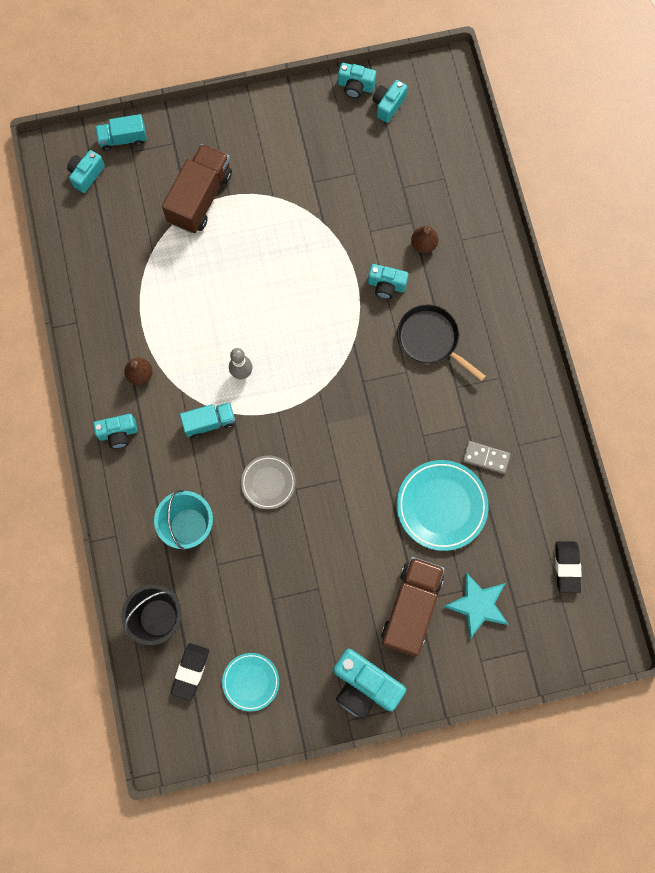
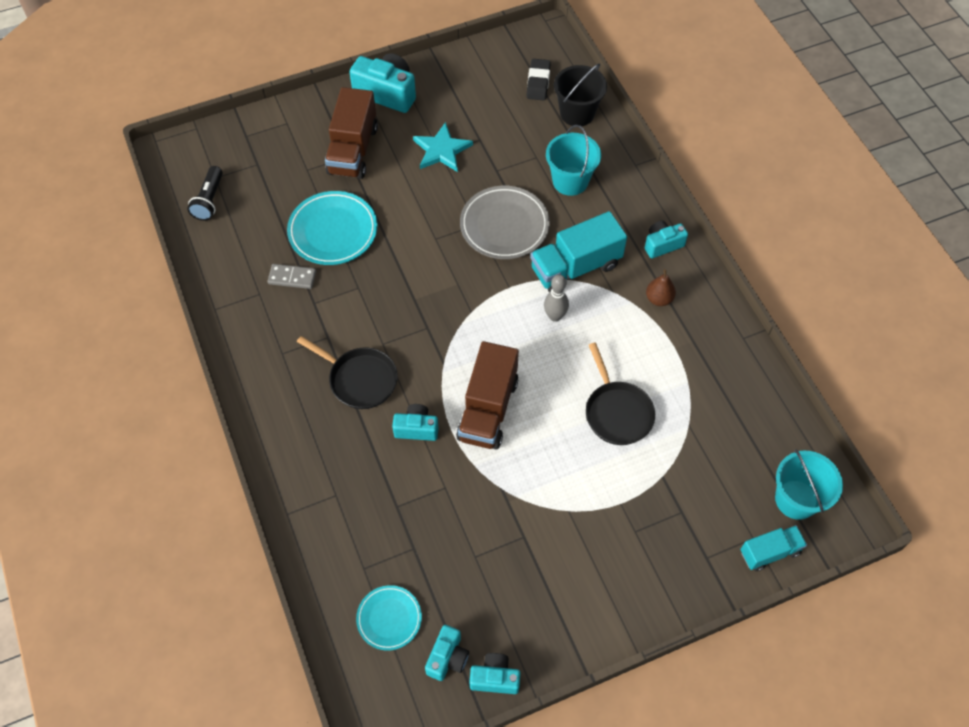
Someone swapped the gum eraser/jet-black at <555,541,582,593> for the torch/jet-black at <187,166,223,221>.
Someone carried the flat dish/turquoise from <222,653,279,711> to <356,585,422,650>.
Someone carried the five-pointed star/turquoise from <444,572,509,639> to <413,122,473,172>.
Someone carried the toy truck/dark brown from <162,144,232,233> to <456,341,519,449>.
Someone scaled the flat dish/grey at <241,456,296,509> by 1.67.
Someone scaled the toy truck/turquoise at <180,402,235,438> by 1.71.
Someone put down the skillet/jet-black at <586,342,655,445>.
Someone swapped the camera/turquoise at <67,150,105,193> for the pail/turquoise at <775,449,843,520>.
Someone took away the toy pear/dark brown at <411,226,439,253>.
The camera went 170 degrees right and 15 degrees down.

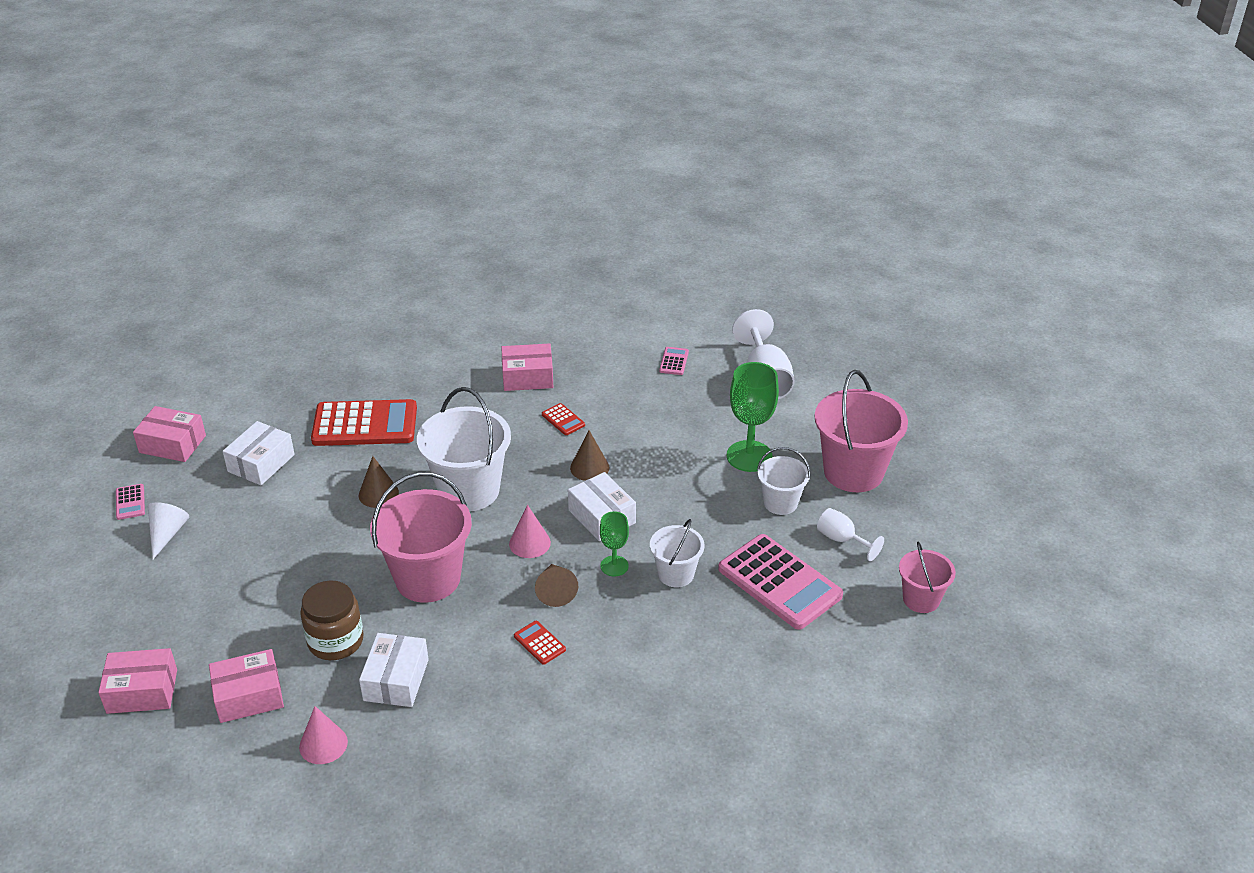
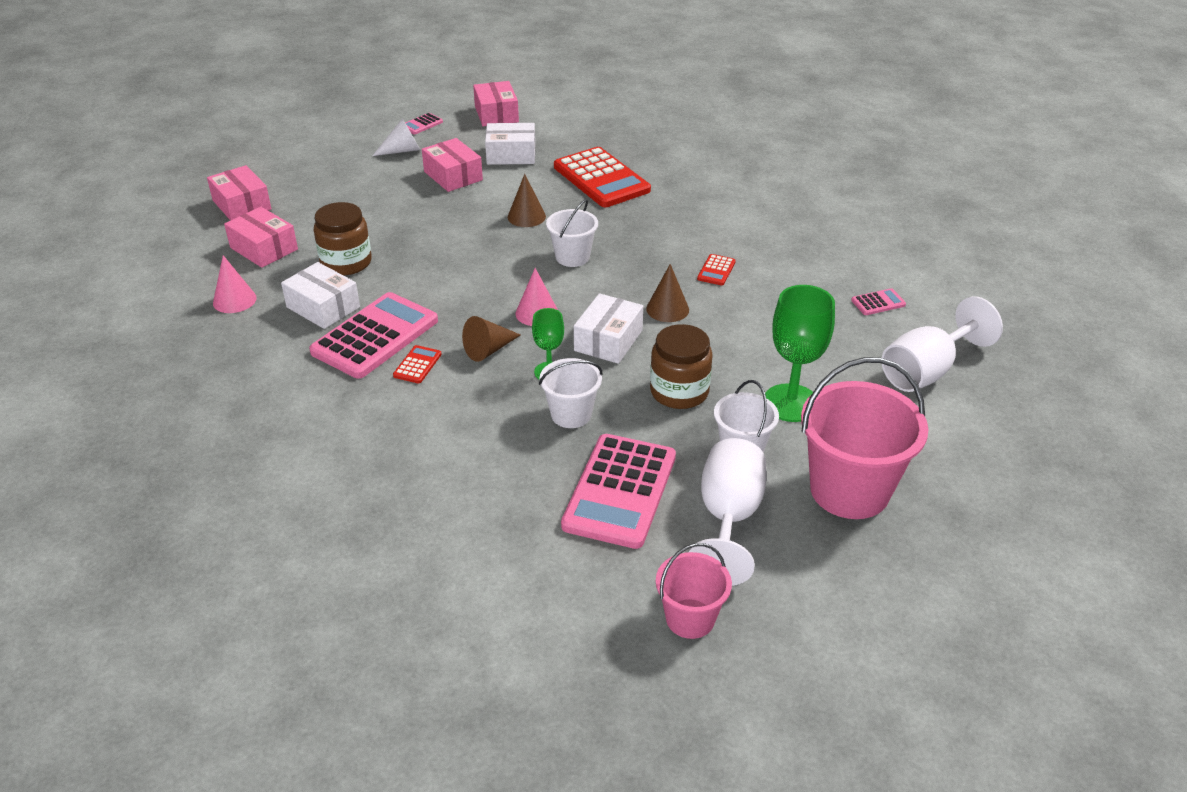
Someone rotated the package/white at <359,633,429,707> by 60 degrees clockwise.
Someone put down the calculator/rose-pink at <309,292,438,379>.
Someone carried the package/rose-pink from <501,343,553,391> to <422,138,483,192>.
Someone scaled the pail/white at <417,387,511,512> by 0.56.
Someone put down the preserve jar/dark brown at <650,324,713,409>.
Someone scaled the goblet/white at <817,508,884,561> by 1.77.
Someone took away the pail/rose-pink at <370,472,472,603>.
The camera went 60 degrees right and 0 degrees up.

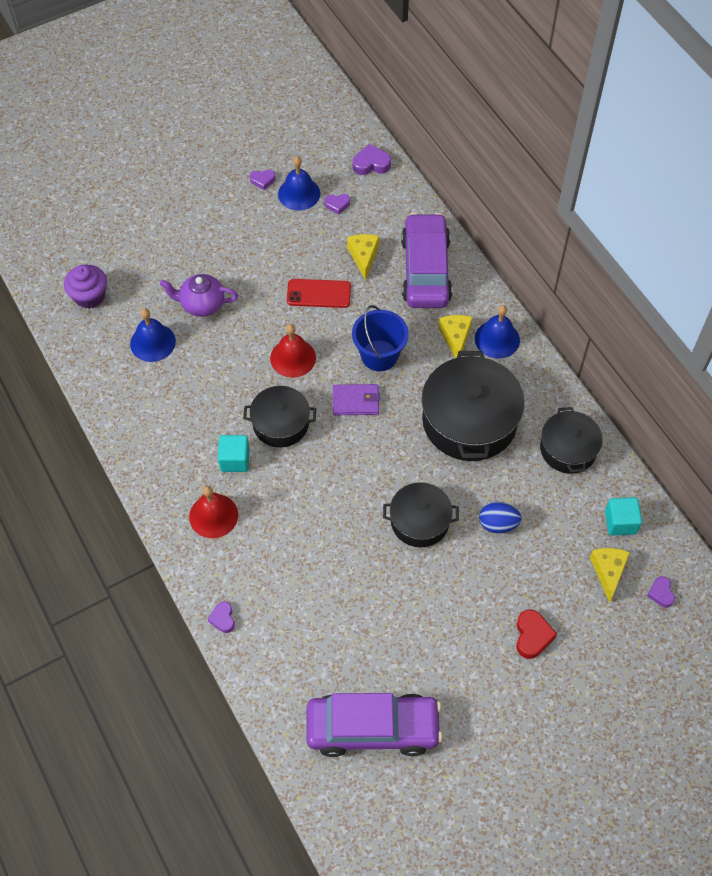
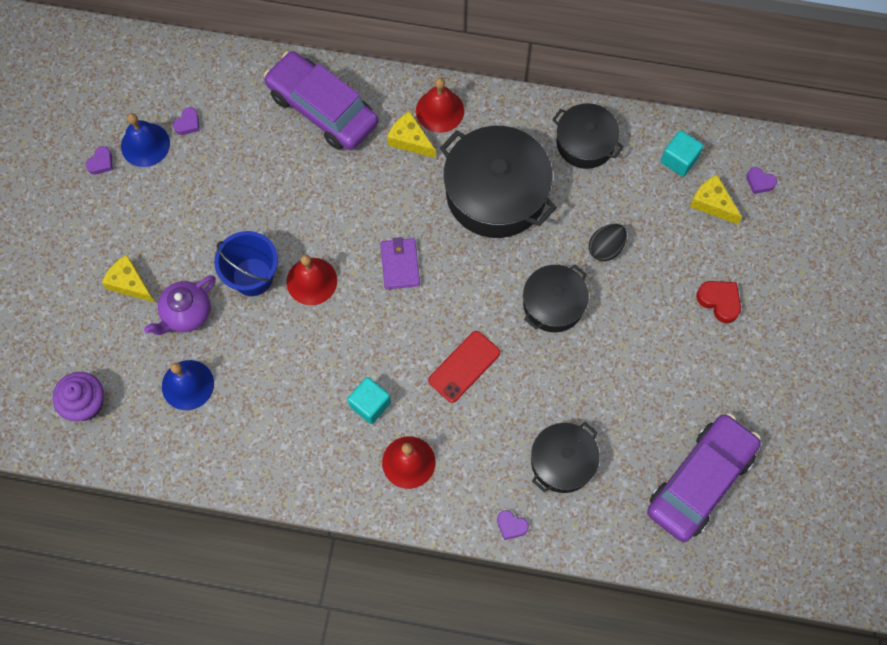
Someone carried the piece of cheese/yellow from <347,234,379,280> to <101,254,155,303>.
Someone carried the pail/blue from <352,305,409,371> to <214,231,278,296>.
Someone rotated the billfold/purple at <333,384,380,415> by 45 degrees counterclockwise.
Someone repainted the school bell/blue at <475,305,520,359>, which became the school bell/red at <416,78,464,133>.
Someone carried the phone/red from <287,279,351,308> to <428,331,500,403>.
Someone carried the cooking pot/jet-black from <243,386,316,448> to <531,422,600,493>.
Someone repainted the egg/blue at <479,502,522,533>, which became the egg/jet-black at <589,224,627,261>.
Someone took away the love heart/purple at <352,144,391,175>.
The camera went 50 degrees left and 10 degrees up.

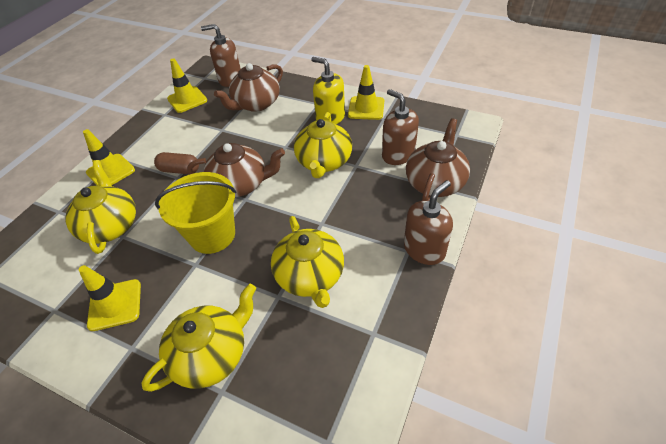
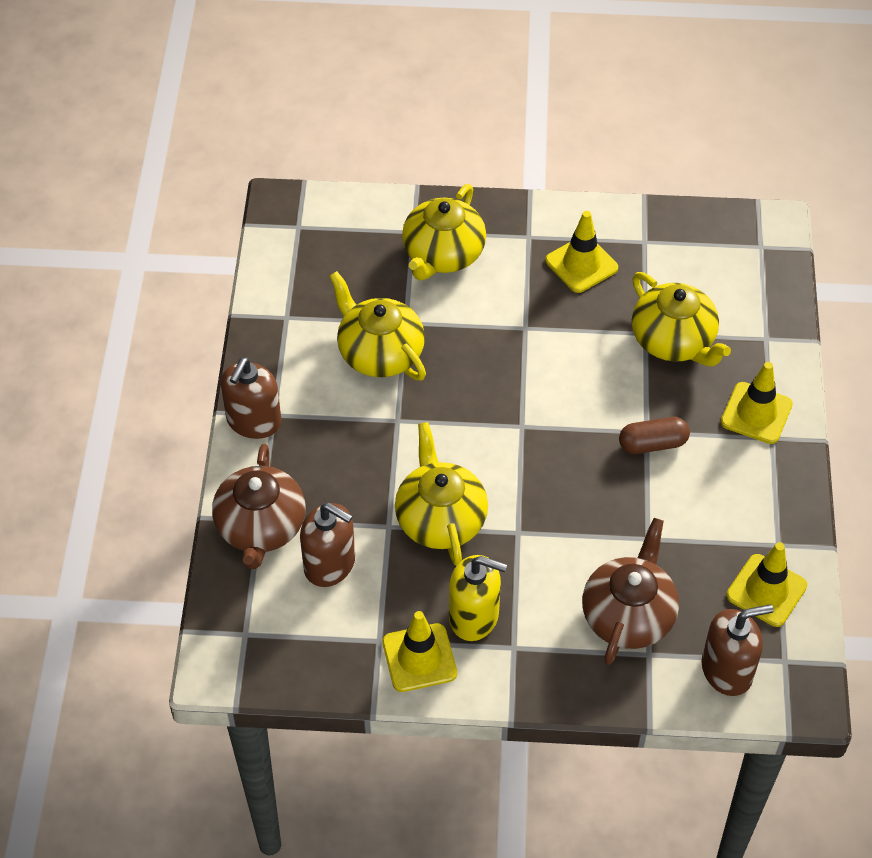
Someone took away the pail/yellow at <155,172,236,254>.
Someone took away the tea pot/dark brown at <187,143,285,197>.
The camera went 155 degrees right and 5 degrees up.

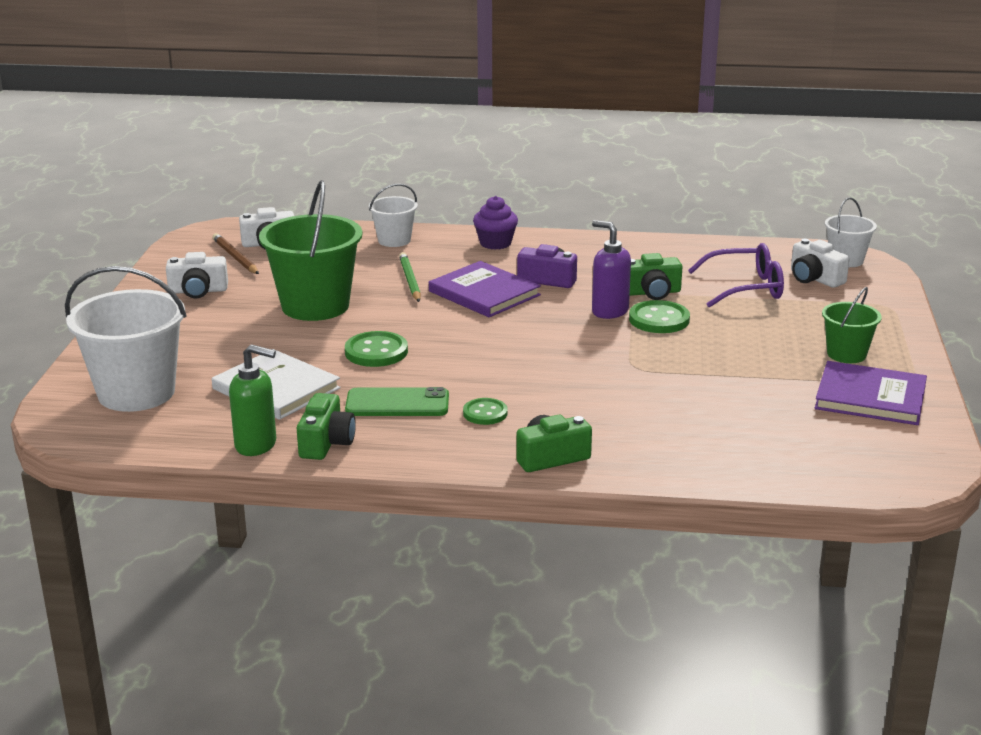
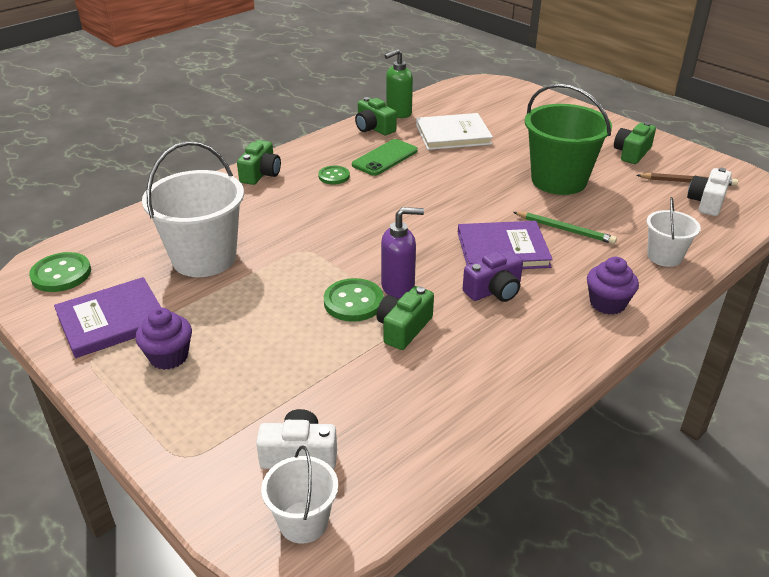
Someone carried the sewing button/green from <345,331,408,367> to <29,252,91,292>.
Someone swapped the pail/green at <822,287,882,363> for the muffin/purple at <135,308,192,370>.
Someone carried the pail/white from <65,266,187,412> to <142,141,244,277>.
Someone repainted the camera/white at <166,252,228,299>, which became the camera/green at <614,122,656,164>.
Someone took away the eyeglasses/purple at <688,243,784,307>.
The camera went 130 degrees right and 10 degrees up.

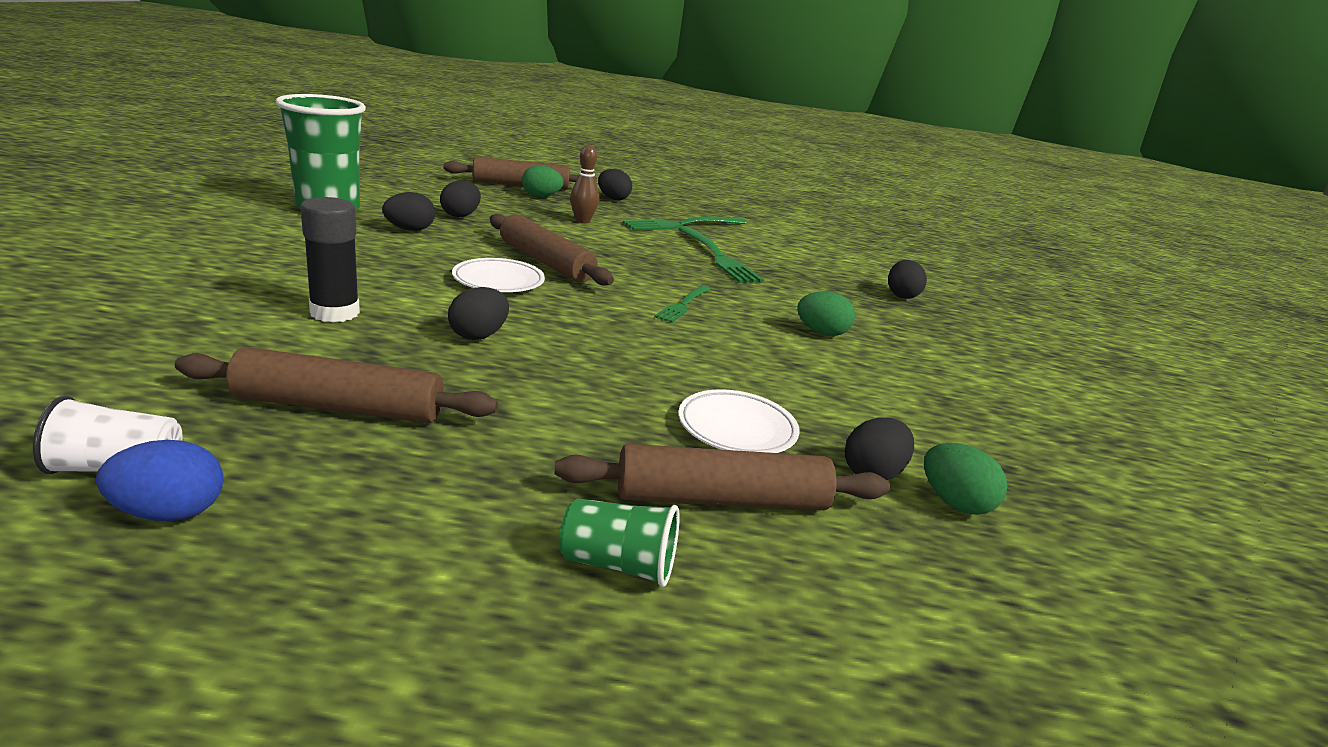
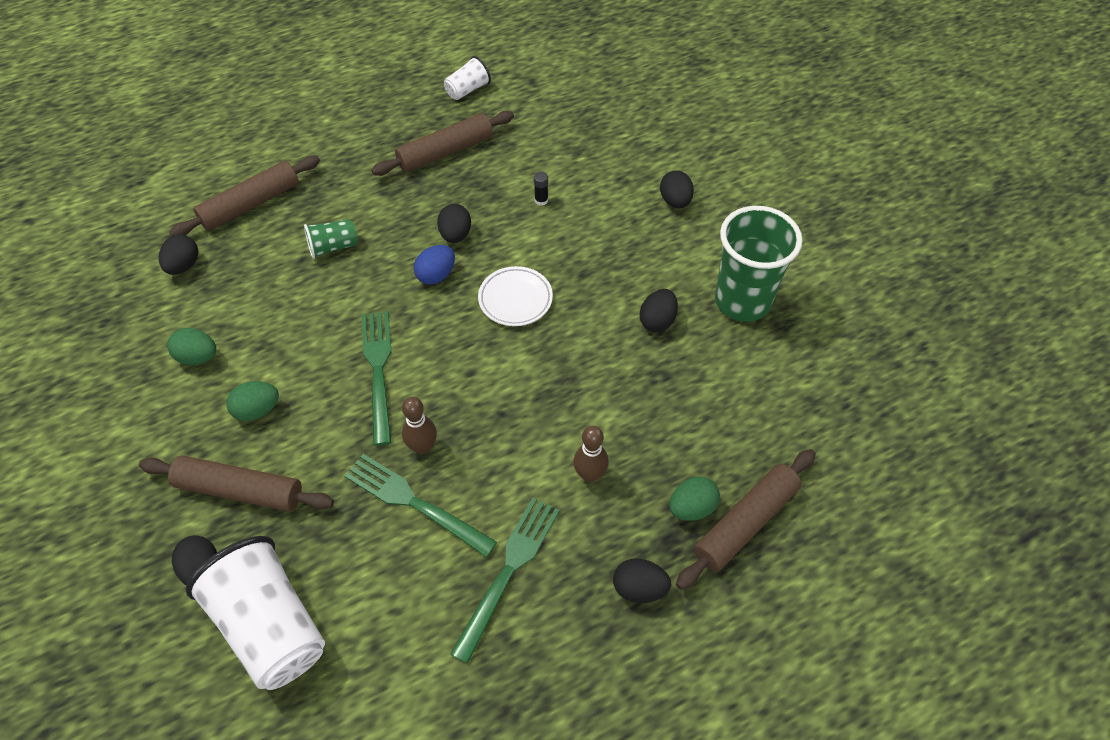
Someone carried the dough roller/dark brown from <490,214,614,286> to <139,455,334,512>.
Someone carried the egg/green from <924,443,1007,515> to <167,328,216,365>.
Someone put down the cup/white at <185,536,325,690>.
Someone carried the cup/green from <559,498,680,587> to <304,219,358,259>.
Someone scaled the fork/green at <654,285,711,323> by 1.67.
Someone put down the skittle/dark brown at <402,397,437,454>.
Someone carried the egg/blue from <96,440,224,521> to <414,245,455,285>.
Someone scaled the glue/jet-black at <300,197,360,322> by 0.46.
Someone carried the egg/jet-black from <440,180,481,217> to <660,170,694,208>.
Someone took away the flat dish/white at <678,389,800,453>.
The camera went 150 degrees right and 30 degrees up.

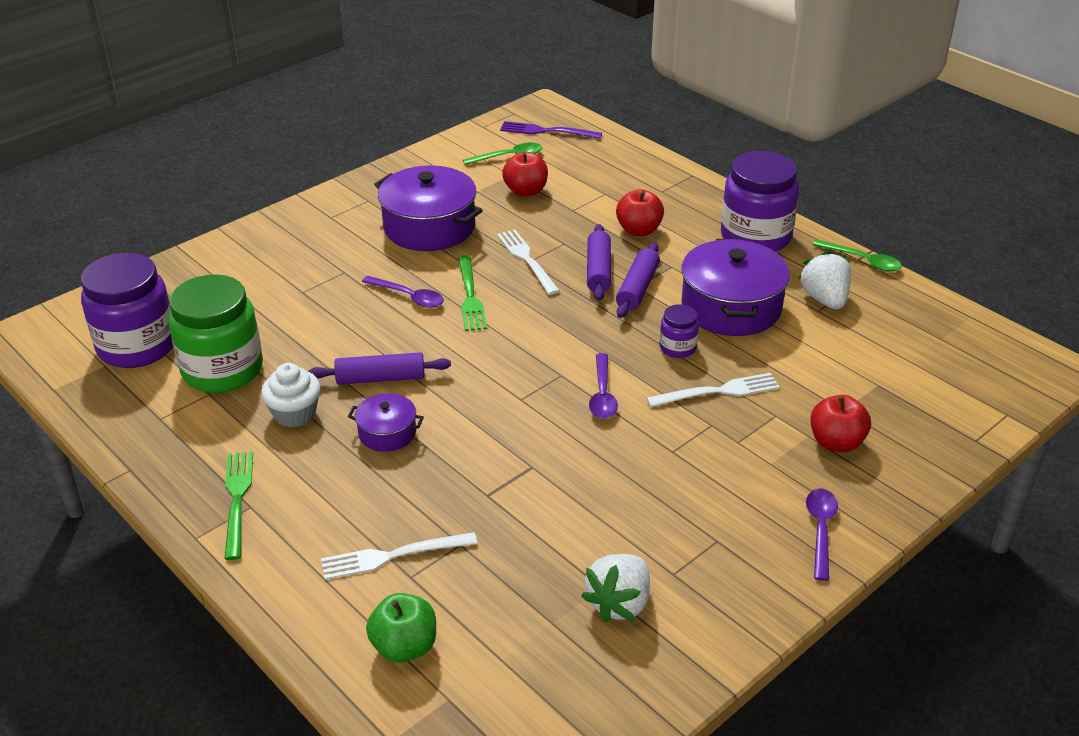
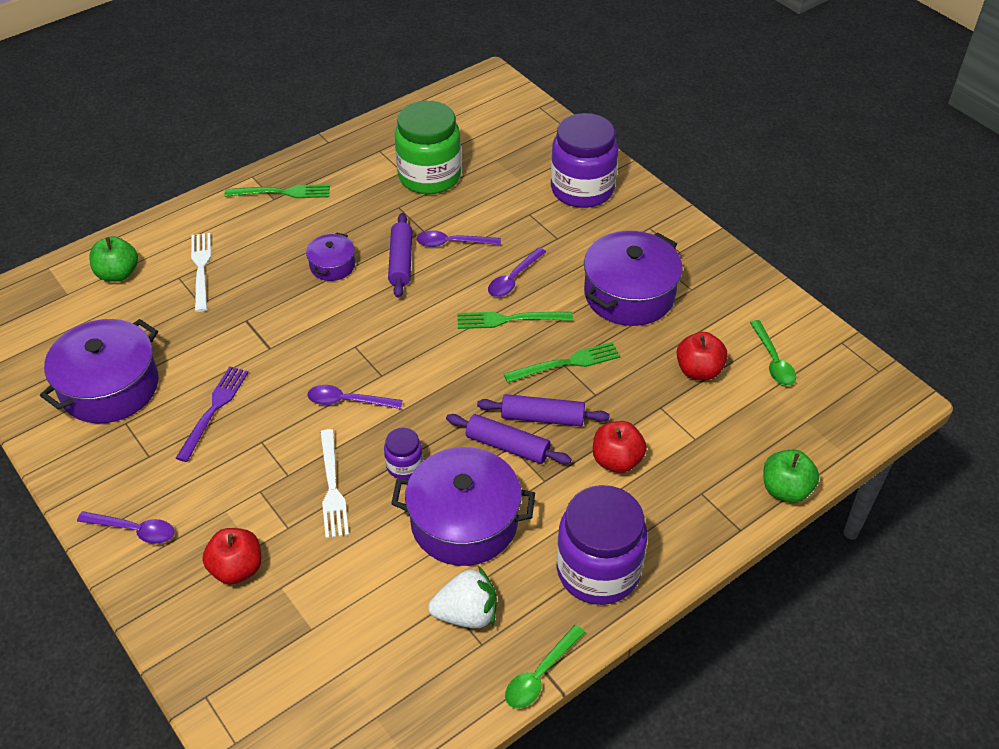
Someone swapped the toy strawberry/white at <581,554,650,622> for the cooking pot/purple at <40,319,159,423>.
Someone carried the fork/purple from <500,121,602,139> to <176,366,249,462>.
Someone put down the teaspoon/purple at <416,231,501,247>.
Someone repainted the fork/white at <497,230,560,295>, which became the fork/green at <504,342,620,383>.
Someone carried the preserve jar/purple from <81,253,173,368> to <551,113,618,208>.
Someone put down the toy apple/green at <763,450,819,503>.
Someone took away the muffin/white at <261,363,321,427>.
The camera went 95 degrees right and 10 degrees up.

